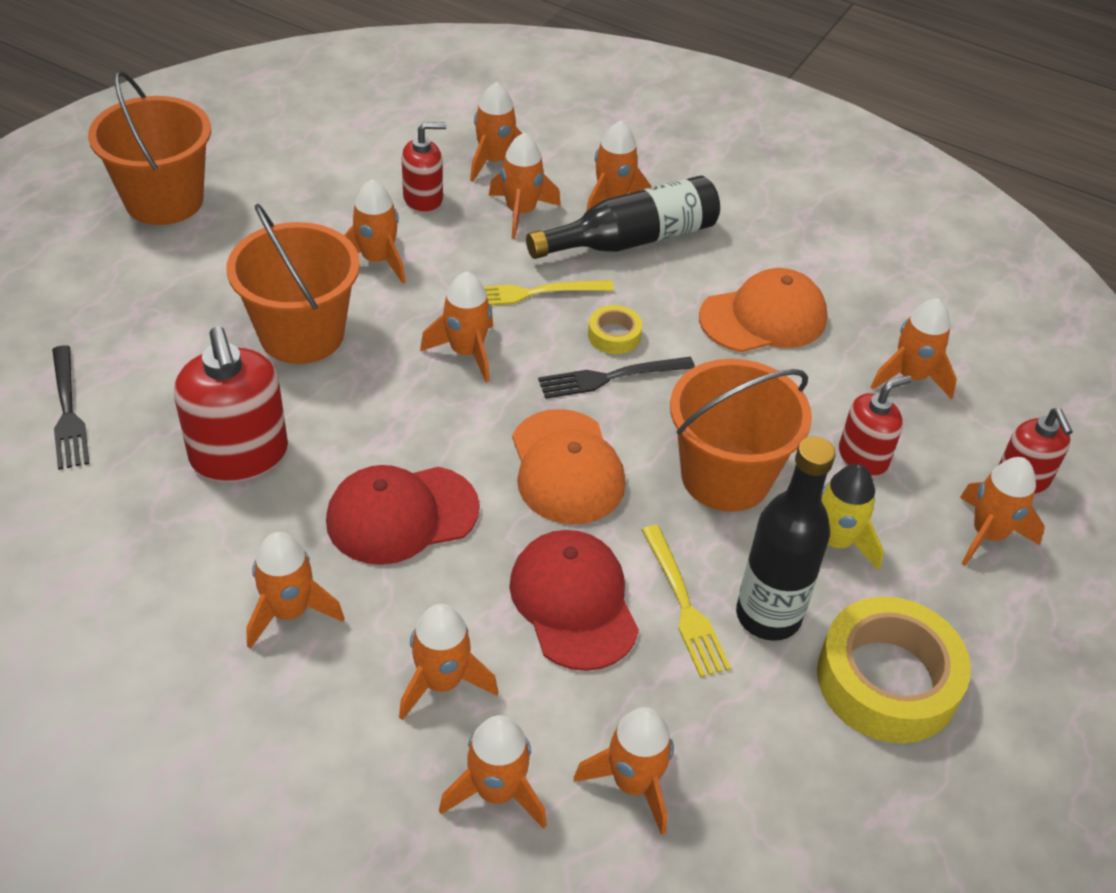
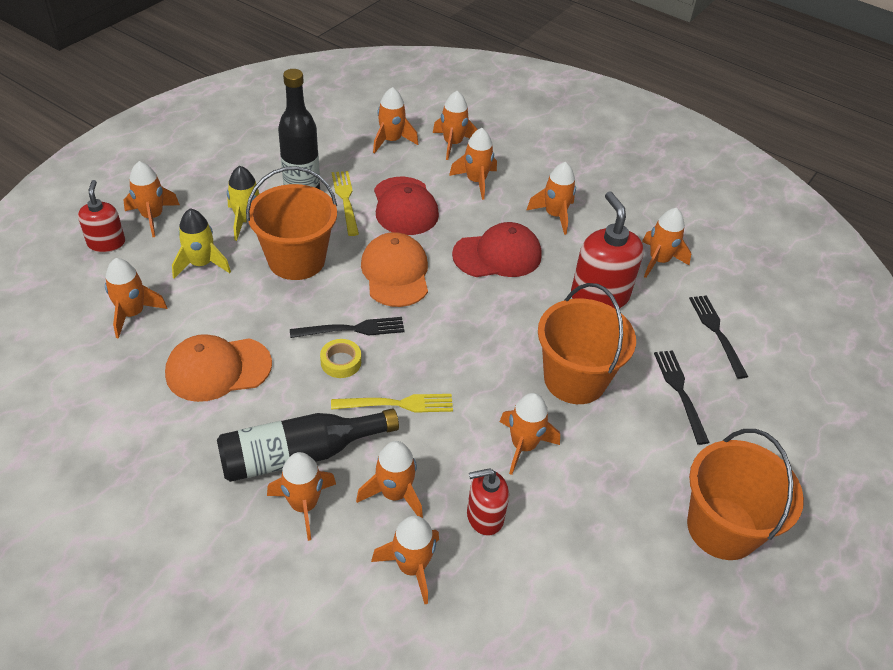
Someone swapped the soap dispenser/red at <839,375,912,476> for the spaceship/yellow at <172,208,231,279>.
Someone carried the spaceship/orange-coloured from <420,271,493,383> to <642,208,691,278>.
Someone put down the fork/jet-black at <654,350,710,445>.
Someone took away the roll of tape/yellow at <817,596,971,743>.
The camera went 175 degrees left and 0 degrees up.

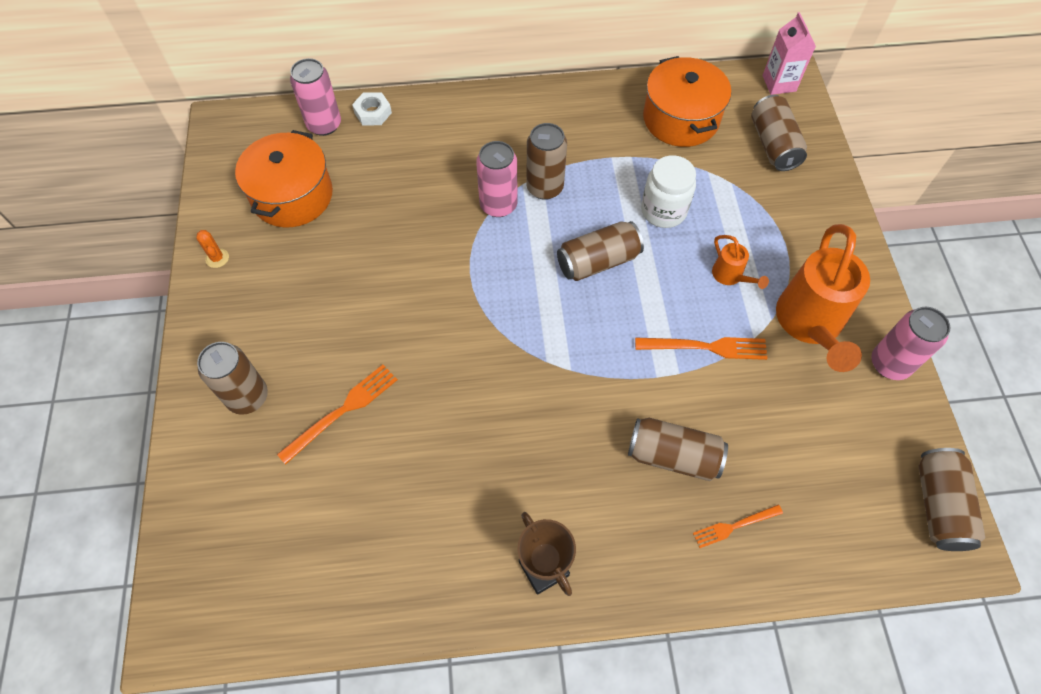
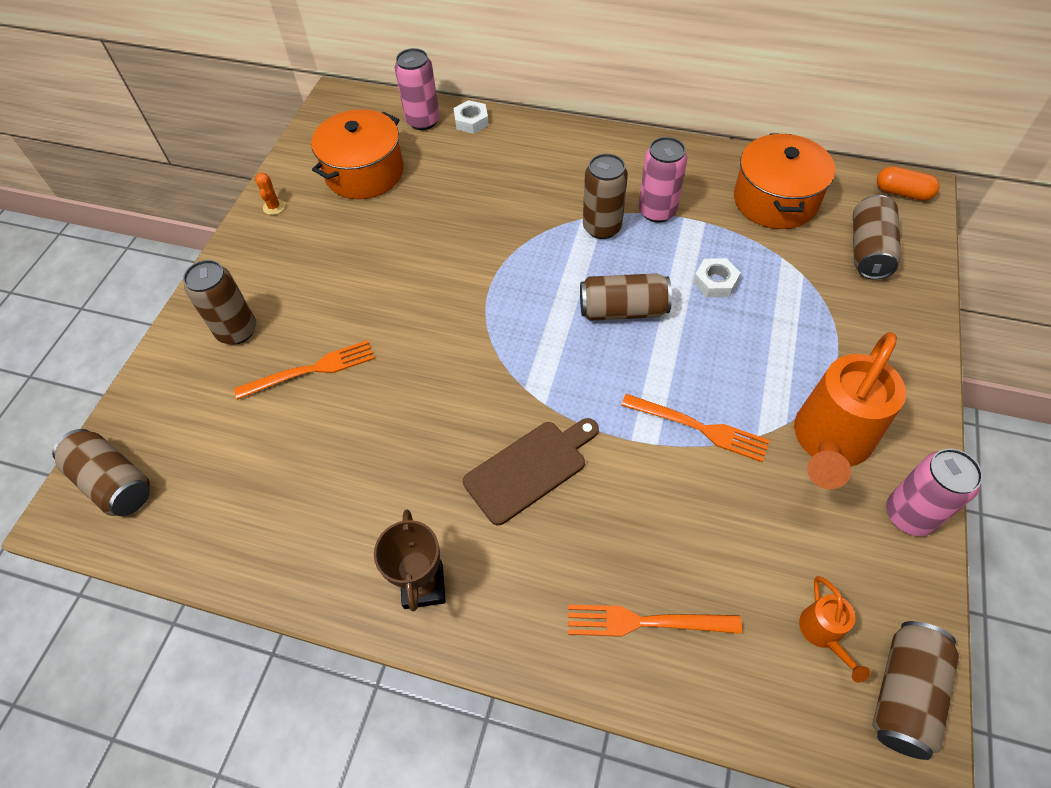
Someone carried the can/dark brown from <628,418,728,481> to <52,429,150,516>.
Someone put down the bread board/dark brown at <463,418,599,525>.
Someone scaled the fork/orange-coloured at <693,505,783,548> by 1.56.
Someone carried the can/rose-pink from <476,141,517,217> to <639,137,688,222>.
Someone swapped the preserve jar/white at <641,155,696,228> for the nut/white at <693,258,741,297>.
Someone carried the watering pot/orange-coloured from <712,235,769,289> to <799,576,871,683>.
Someone swapped the juice carton/rose-pink at <763,12,816,95> for the pill shape/orange-coloured at <877,166,940,201>.
The camera went 25 degrees right and 5 degrees down.

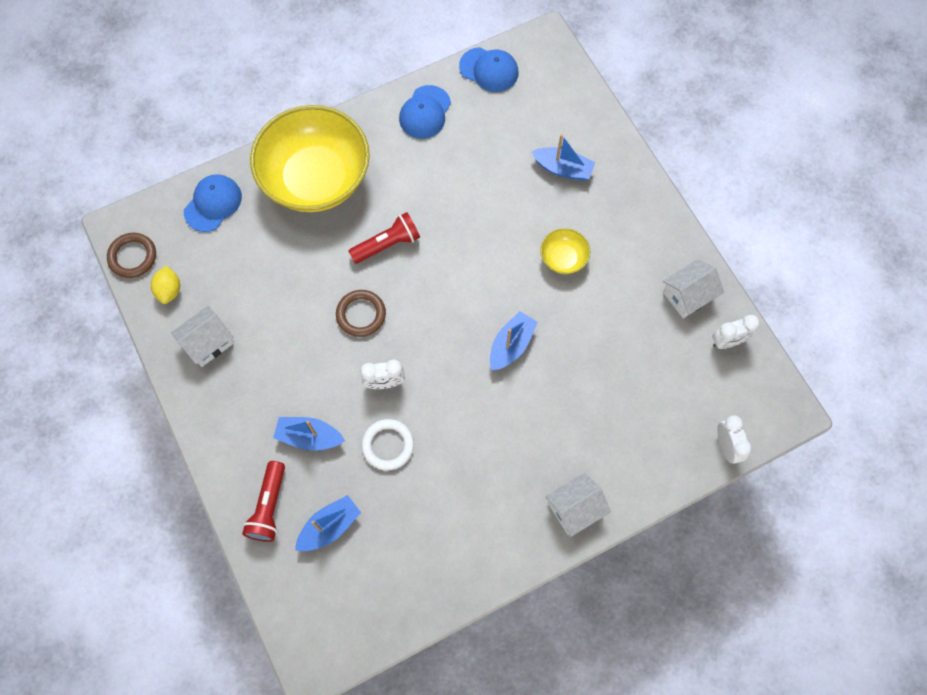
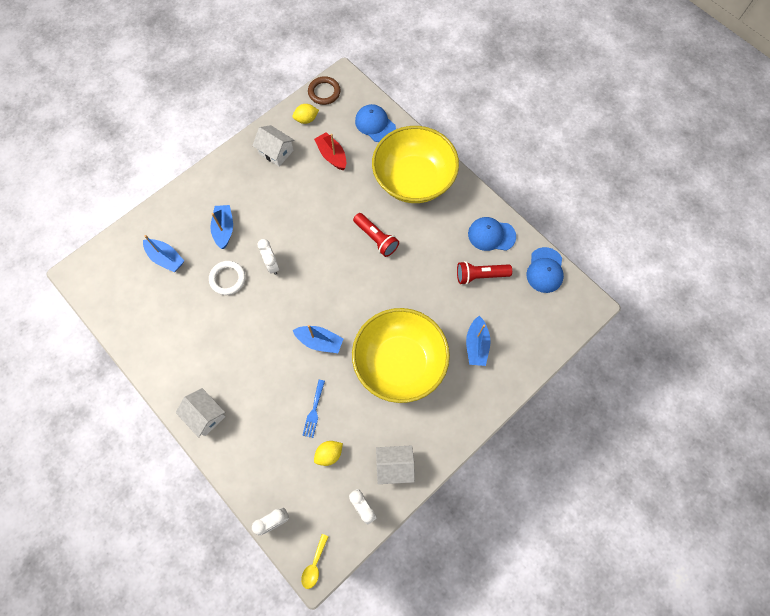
Someone put down the teaspoon/yellow at <301,534,329,589>.
Someone put down the fork/blue at <302,380,325,438>.
Someone put down the toy boat/red at <314,132,346,170>.
Someone put down the toy lemon/yellow at <314,441,343,466>.
Someone scaled the deep dish/yellow at <540,228,590,274> by 2.40.
Someone rotated the baseball cap/blue at <184,174,242,232> by 150 degrees counterclockwise.
Someone rotated the cottage/white at <663,259,724,318> by 45 degrees counterclockwise.
Someone carried the torch/red from <242,461,285,542> to <457,261,512,285>.
Someone took away the torus/dark brown at <336,290,386,337>.
The camera went 75 degrees right and 0 degrees up.

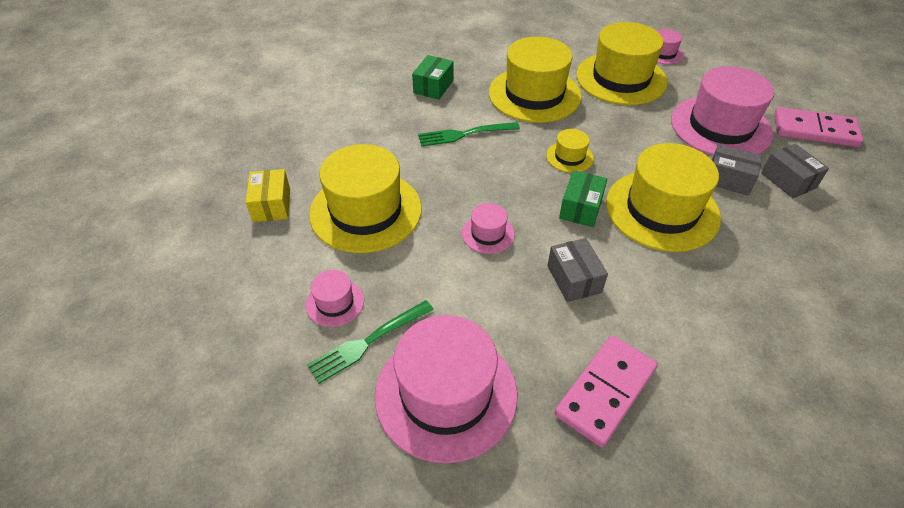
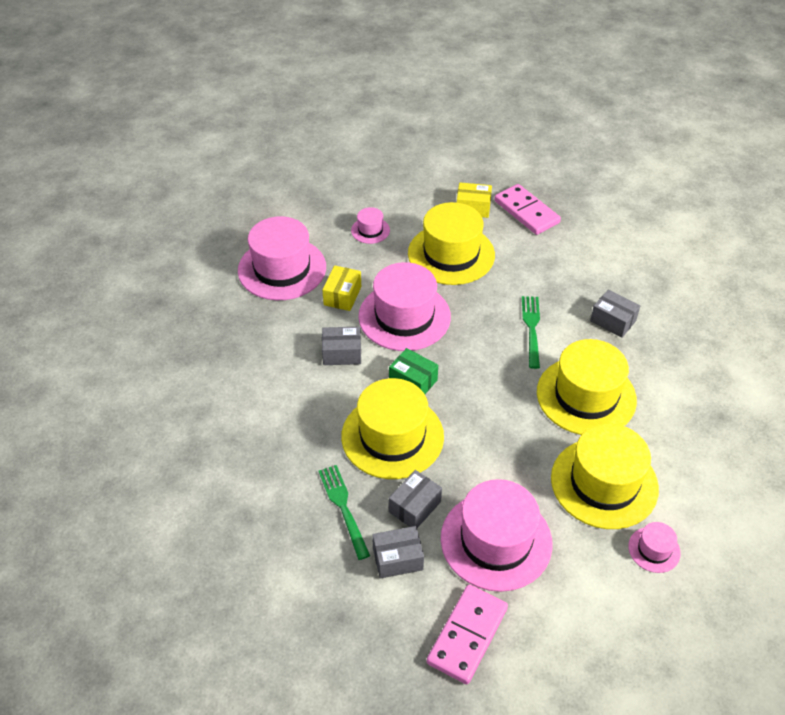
Someone carried the fork/green from <307,300,434,384> to <318,465,370,560>.
Someone put down the package/yellow at <322,265,361,311>.
Someone scaled the tall hat/rose-pink at <462,203,515,254> by 2.18.
Someone carried the domino tile/rose-pink from <554,335,658,447> to <494,184,561,235>.
Someone repainted the package/green at <412,55,453,100>, which became the package/grey at <590,289,640,338>.
Someone took away the tall hat/yellow at <546,129,594,173>.
The camera went 105 degrees right and 0 degrees up.

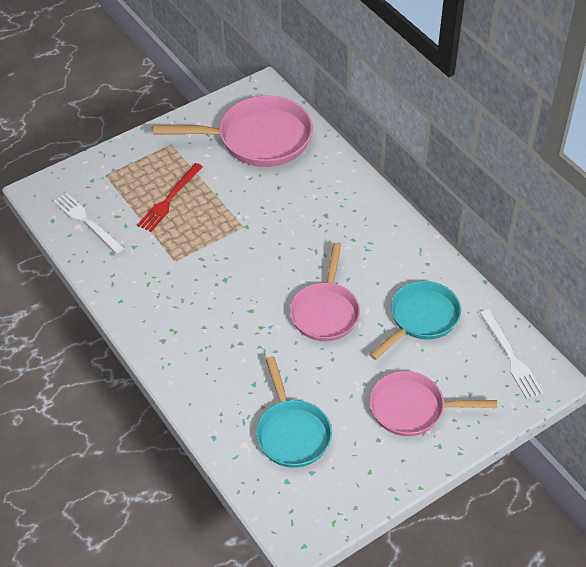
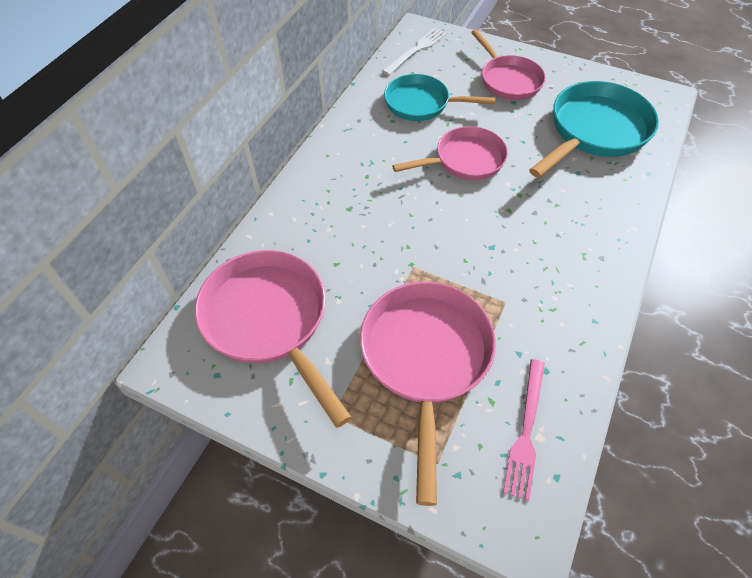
Someone swapped the fork/red at <137,163,203,232> for the skillet/rose-pink at <360,282,496,506>.
Someone repainted the fork/white at <53,193,124,254>, which became the fork/rose-pink at <503,359,545,501>.
Someone scaled the skillet/turquoise at <256,356,332,468> by 1.51.
The camera went 120 degrees left and 5 degrees up.

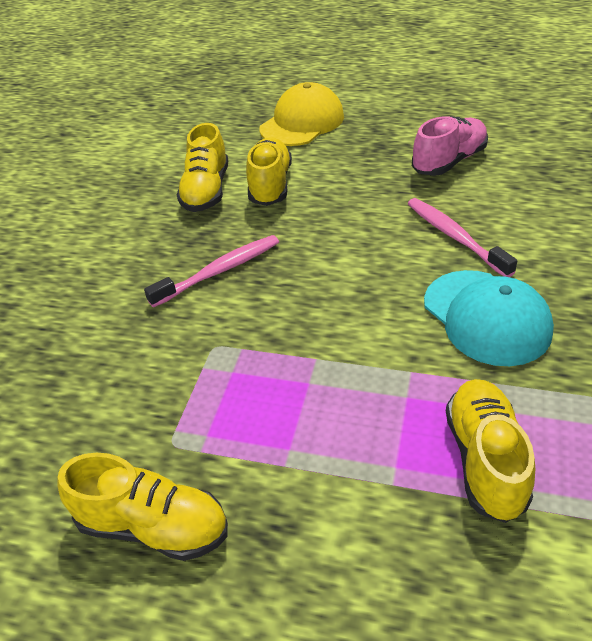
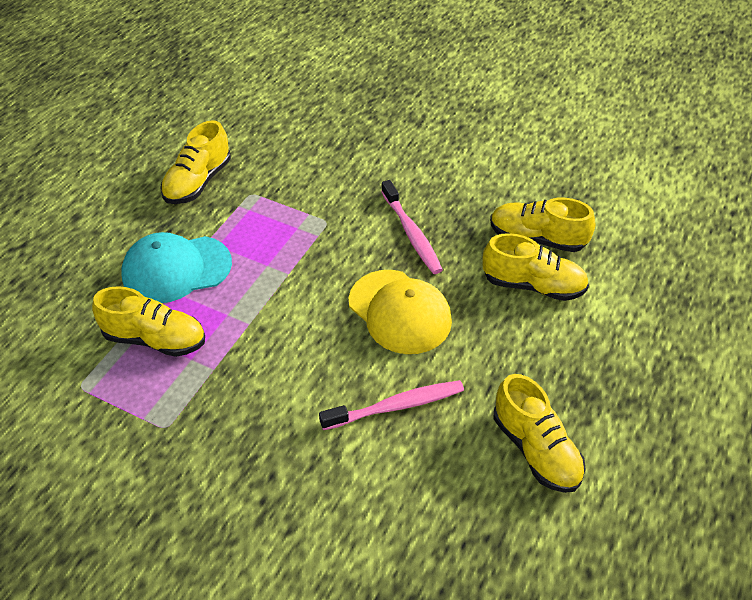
Someone carried the baseball cap/turquoise from <424,270,554,366> to <121,232,232,303>.
Someone carried the baseball cap/yellow from <259,82,344,146> to <349,270,452,354>.
Someone repainted the lace-up shoe/rose-pink at <412,116,488,176>, which became the lace-up shoe/yellow at <494,374,586,493>.
The camera went 100 degrees right and 5 degrees up.

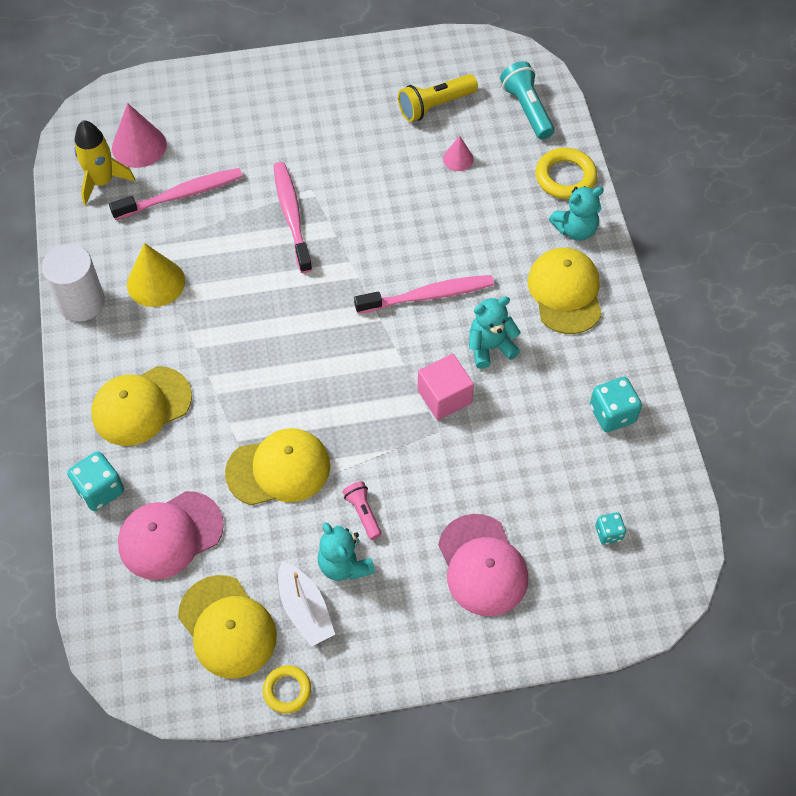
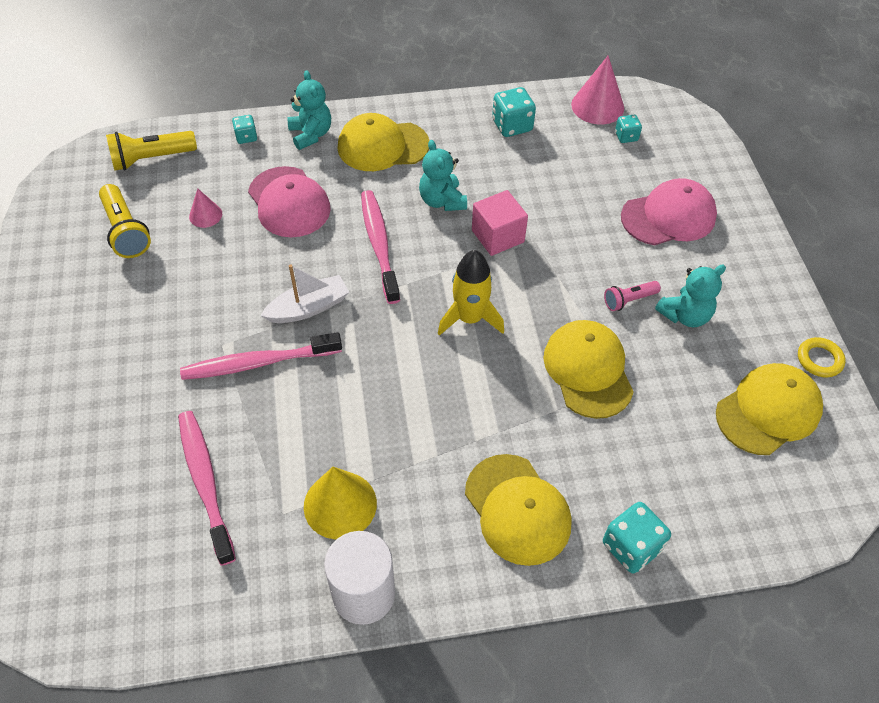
Someone repainted the torch/turquoise at <500,61,554,140>, which became the torch/yellow at <106,131,197,171>.
Someone swapped the torus/yellow at <536,148,597,199> for the game die/turquoise at <232,115,257,144>.
Someone carried the baseball cap/rose-pink from <118,491,224,580> to <248,166,331,237>.
Someone carried the toy boat/white from <278,561,335,647> to <260,264,349,323>.
Someone carried the spaceship/yellow from <74,120,135,206> to <438,250,504,336>.
Someone carried the solid cone/rose-pink from <112,103,167,168> to <571,56,624,124>.
The camera went 90 degrees left and 5 degrees down.

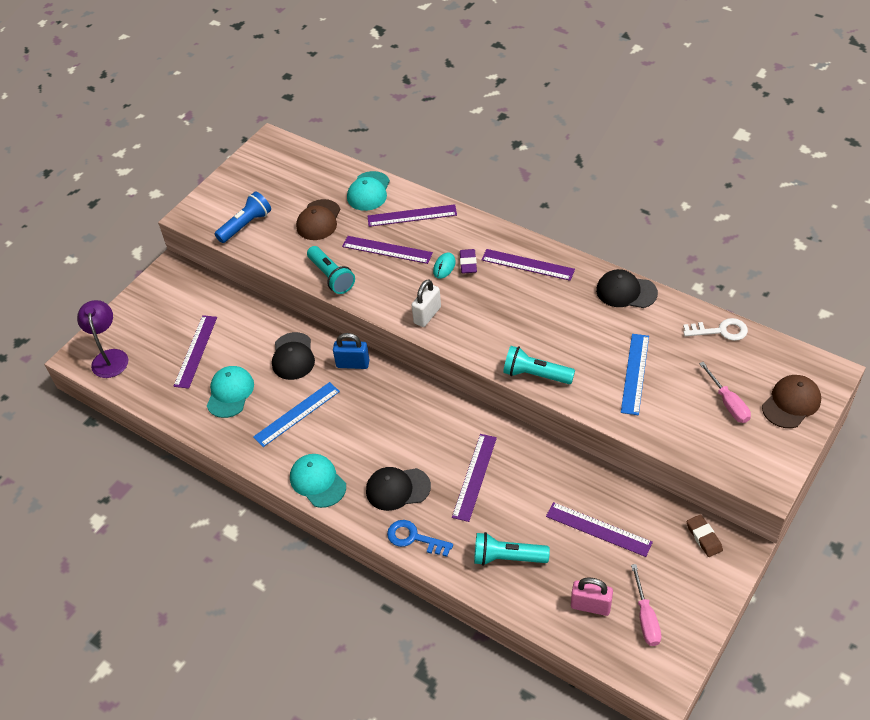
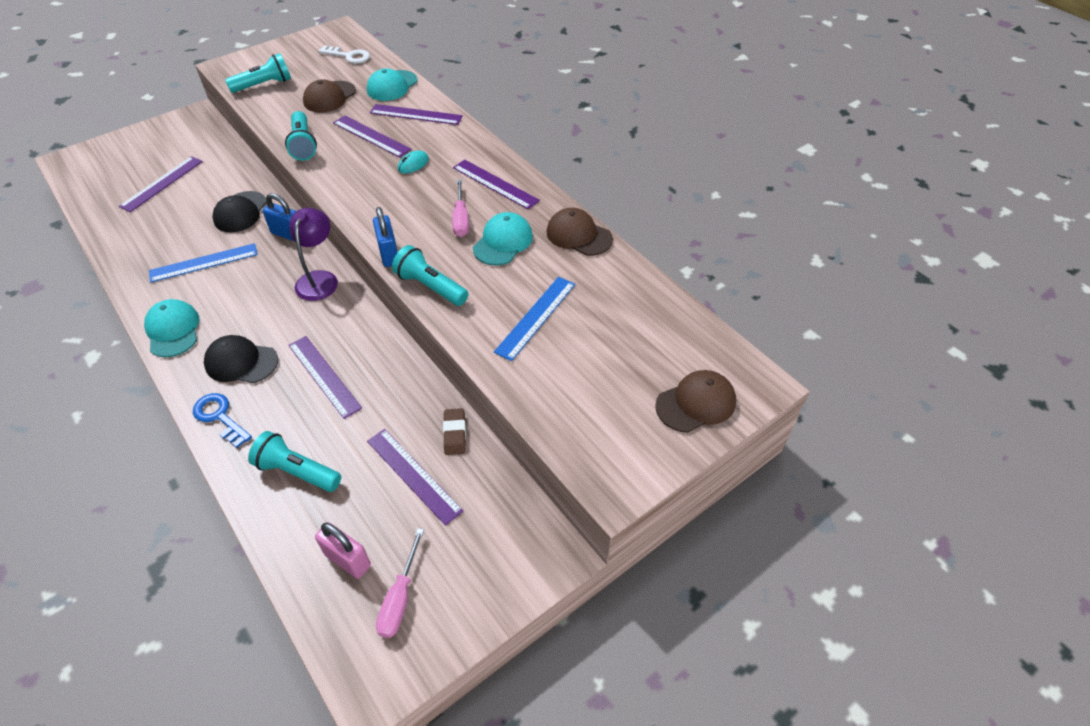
Someone repainted the torch/blue at <215,192,271,243>, which became the torch/turquoise at <225,53,291,93>.
Someone carried the desk lamp/purple from <77,300,128,378> to <289,208,338,301>.
Someone rotated the ruler/purple at <452,434,497,522> by 75 degrees counterclockwise.
Someone carried the door key/white from <683,318,748,341> to <319,45,370,64>.
Someone put down the padlock/blue at <373,207,398,267>.
Someone carried the gum eraser/dark brown from <687,515,723,557> to <443,408,466,455>.
Someone carried the flat screwdriver/rose-pink from <699,362,751,423> to <452,180,469,237>.
Someone carried the baseball cap/turquoise from <207,366,254,418> to <473,212,533,265>.
Someone repainted the baseball cap/jet-black at <596,269,658,308>, which became the baseball cap/dark brown at <547,208,613,256>.
Someone took away the padlock/white at <412,279,441,327>.
Someone took away the gum eraser/purple at <460,249,477,274>.
The camera went 15 degrees right and 0 degrees up.

